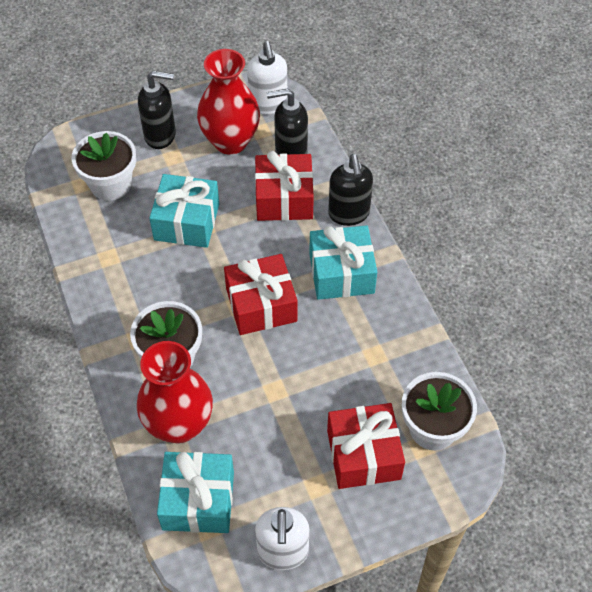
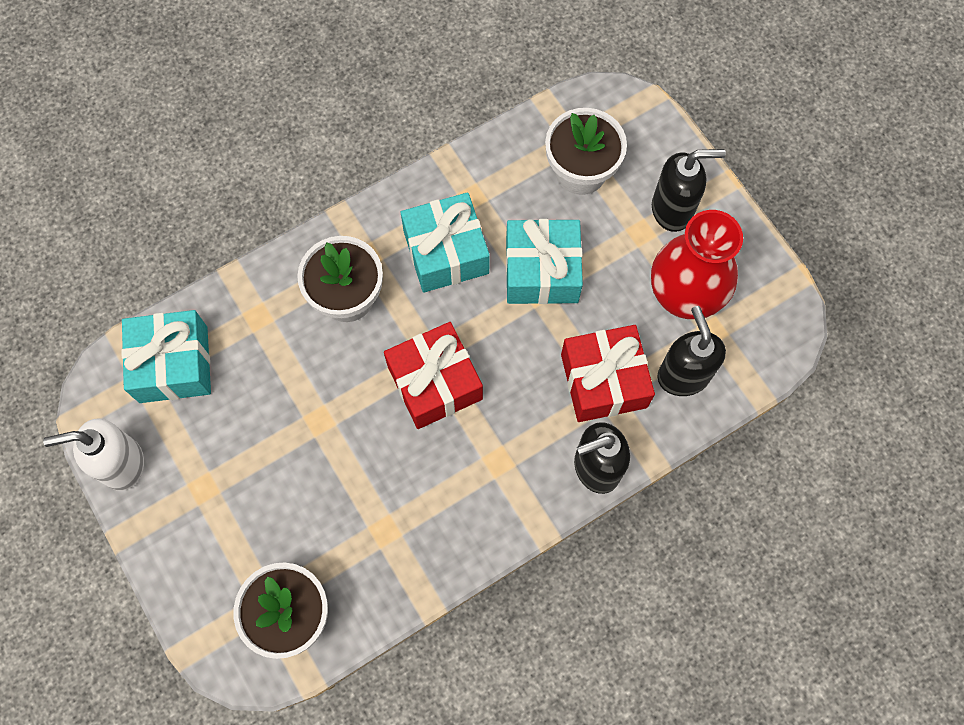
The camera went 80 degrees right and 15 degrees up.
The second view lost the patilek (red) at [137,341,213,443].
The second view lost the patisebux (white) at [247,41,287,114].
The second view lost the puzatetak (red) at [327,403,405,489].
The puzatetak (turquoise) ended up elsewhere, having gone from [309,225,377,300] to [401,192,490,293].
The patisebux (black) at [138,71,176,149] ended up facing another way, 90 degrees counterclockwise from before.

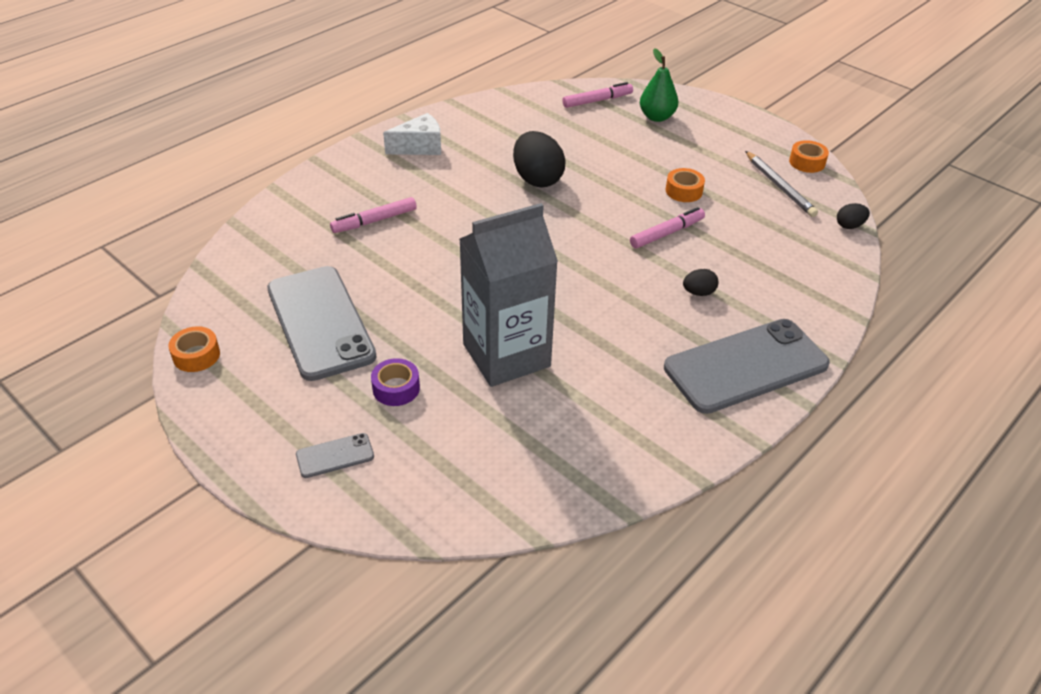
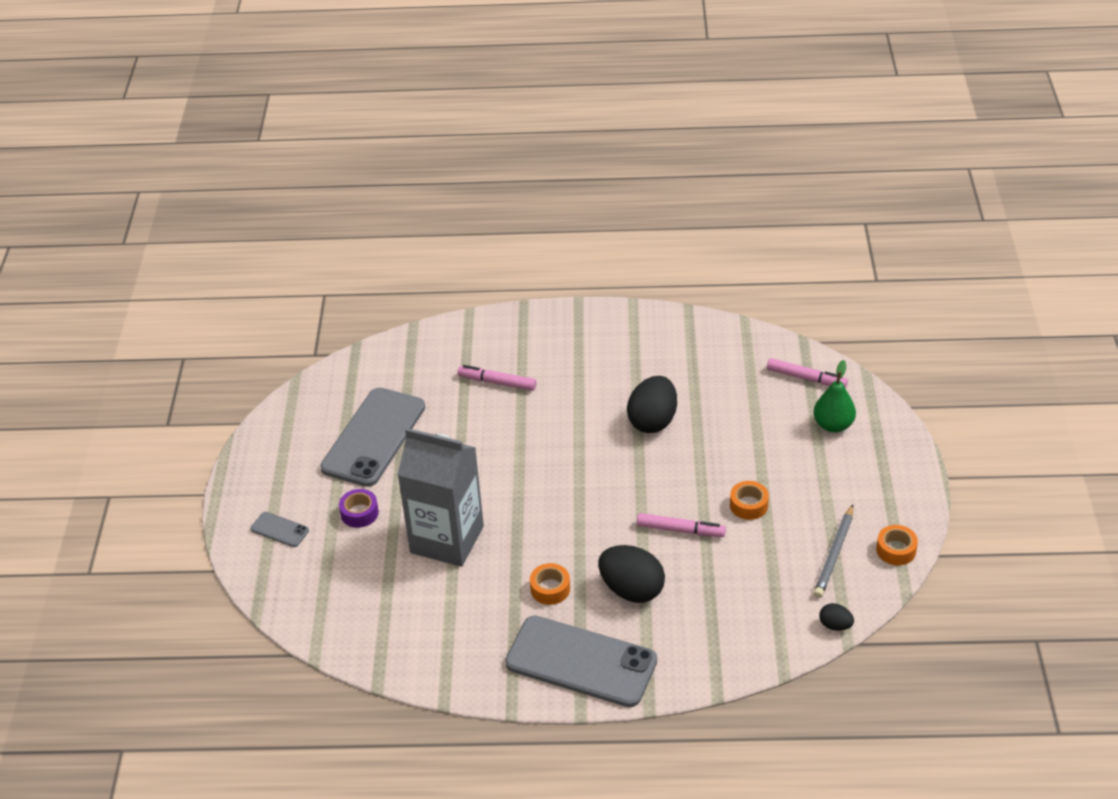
The camera went 50 degrees right and 0 degrees up.
The second view lost the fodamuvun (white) at [383,113,441,155].
The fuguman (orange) ended up elsewhere, having gone from [169,326,220,372] to [530,563,570,605].
The size of the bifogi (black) at [683,269,719,296] changed by a factor of 2.05.

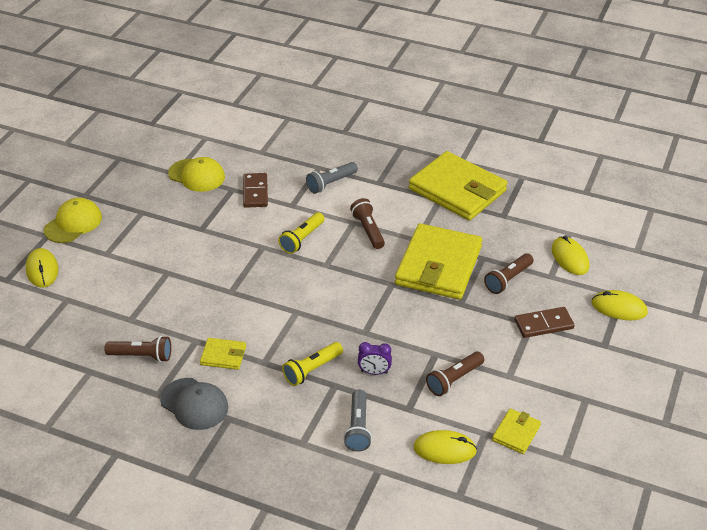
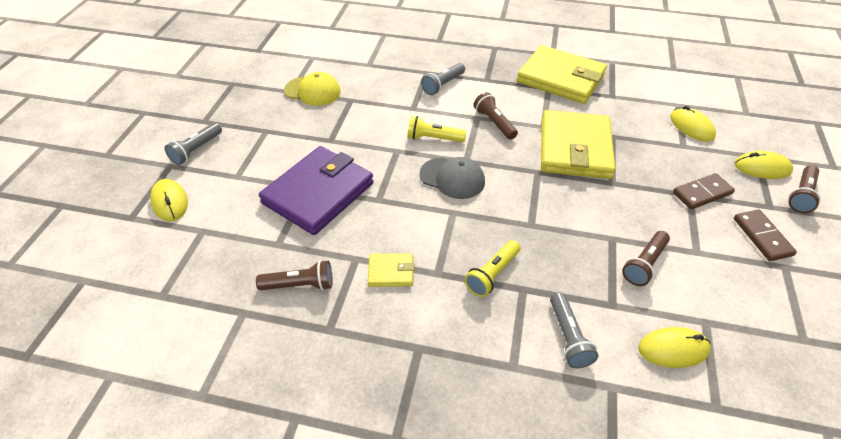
The camera went 10 degrees left and 5 degrees up.
The second view lost the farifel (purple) at [358,342,392,375].
The second view lost the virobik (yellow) at [492,408,541,454].
The second view gained the virobik (purple) at [259,146,374,235].
The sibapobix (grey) ended up elsewhere, having gone from [160,378,228,430] to [420,157,485,199].
The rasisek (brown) ended up elsewhere, having gone from [243,173,268,208] to [734,210,797,261].
The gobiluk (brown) ended up elsewhere, having gone from [484,253,534,294] to [788,165,821,213].
Where the sibapobix (yellow) stood at [44,198,102,243], the gobiluk (grey) came to stand at [165,123,222,165].
The gobiluk (yellow) at [278,212,324,254] ended up facing another way, 75 degrees clockwise from before.

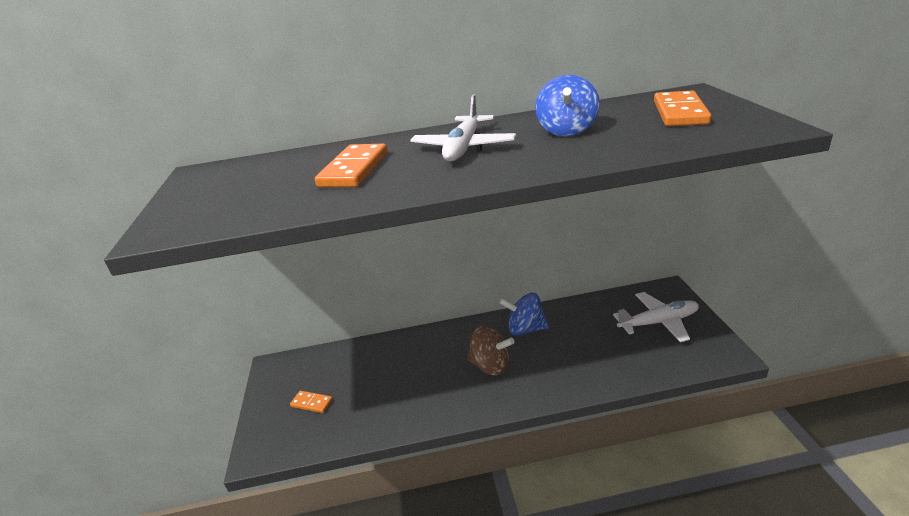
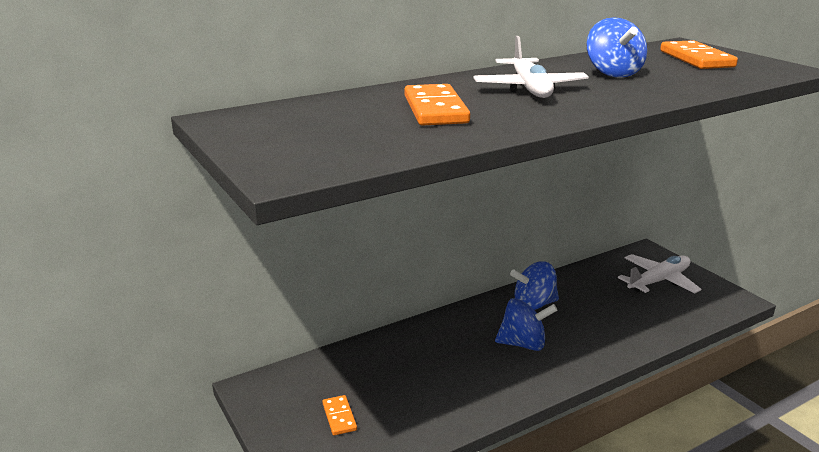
The camera went 25 degrees left and 5 degrees down.
What was the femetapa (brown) at [467,326,514,375] turned into the femetapa (blue) at [495,298,558,351].
The rasisek (orange) at [290,391,333,413] ended up facing another way, 75 degrees clockwise from before.

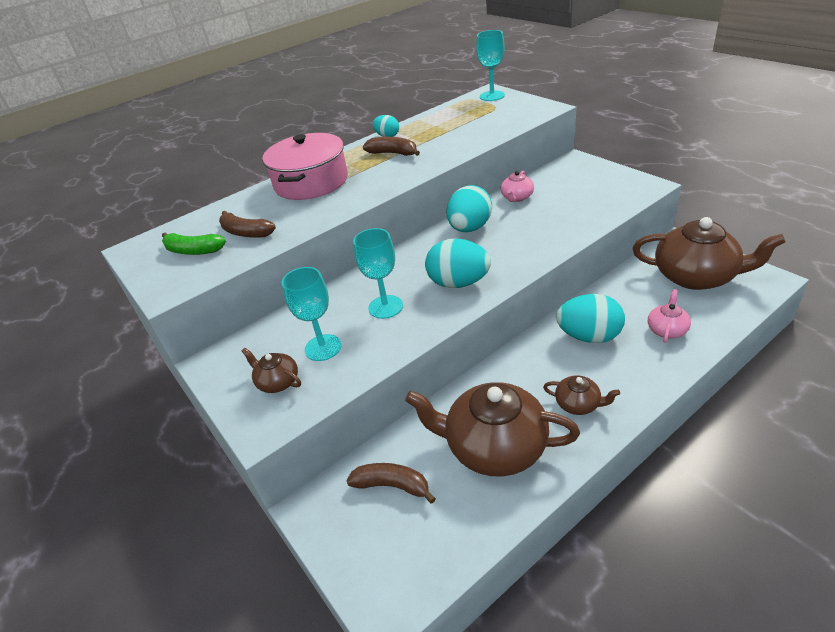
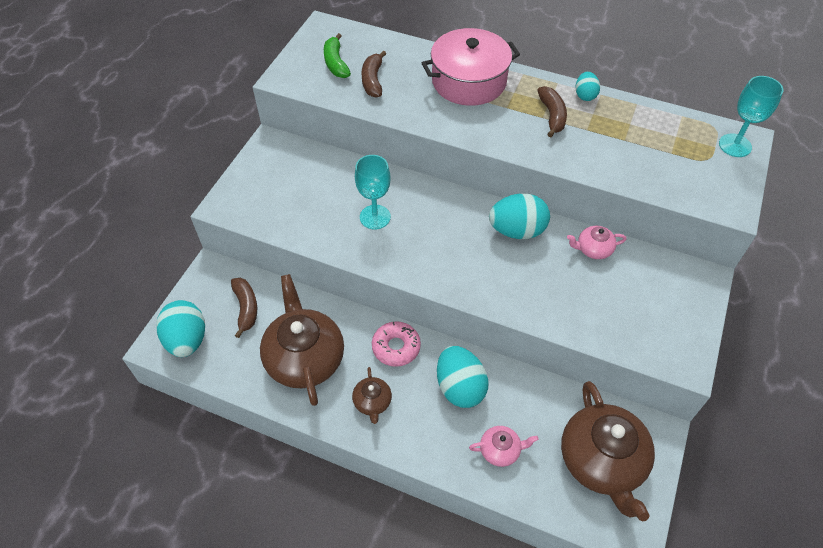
The camera went 55 degrees right and 15 degrees up.
The second view lost the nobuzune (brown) at [242,348,301,393].
The second view lost the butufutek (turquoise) at [282,267,341,361].
The second view gained the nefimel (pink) at [372,321,421,367].
The bifogi (turquoise) ended up elsewhere, having gone from [425,238,491,288] to [157,300,205,357].

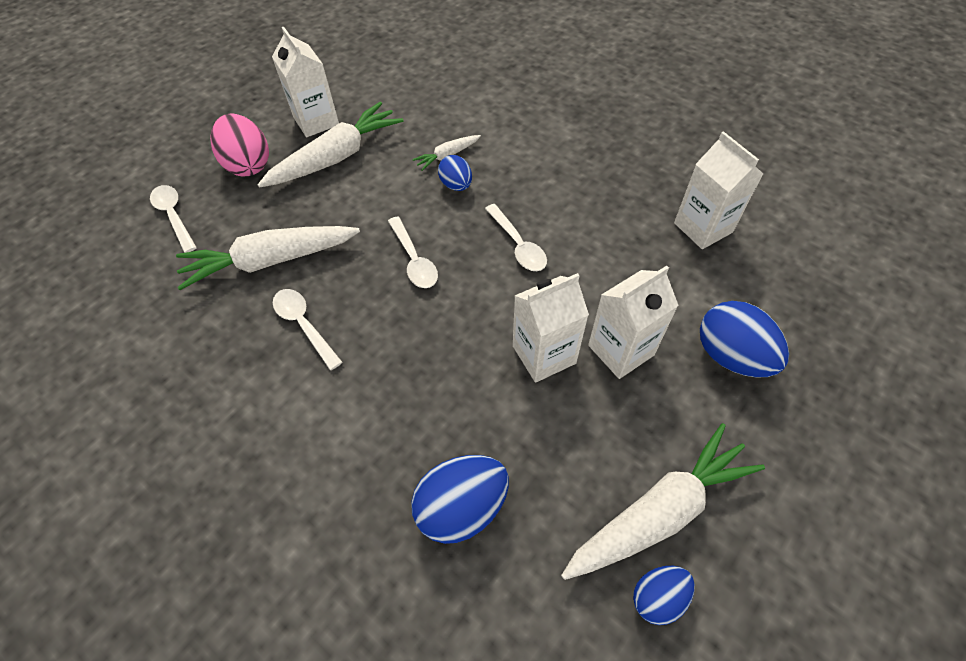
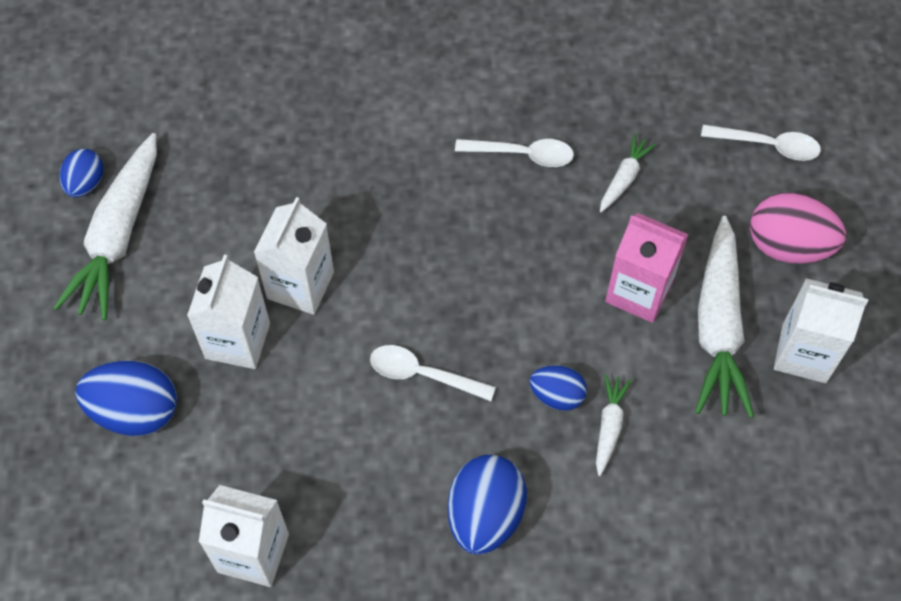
The camera went 135 degrees right and 5 degrees up.
The second view lost the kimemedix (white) at [388,216,438,288].
The second view gained the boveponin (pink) at [605,213,689,323].
The bifogi (blue) ended up elsewhere, having gone from [411,455,509,544] to [448,455,527,555].
The size of the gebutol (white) at [176,226,360,290] changed by a factor of 0.47.

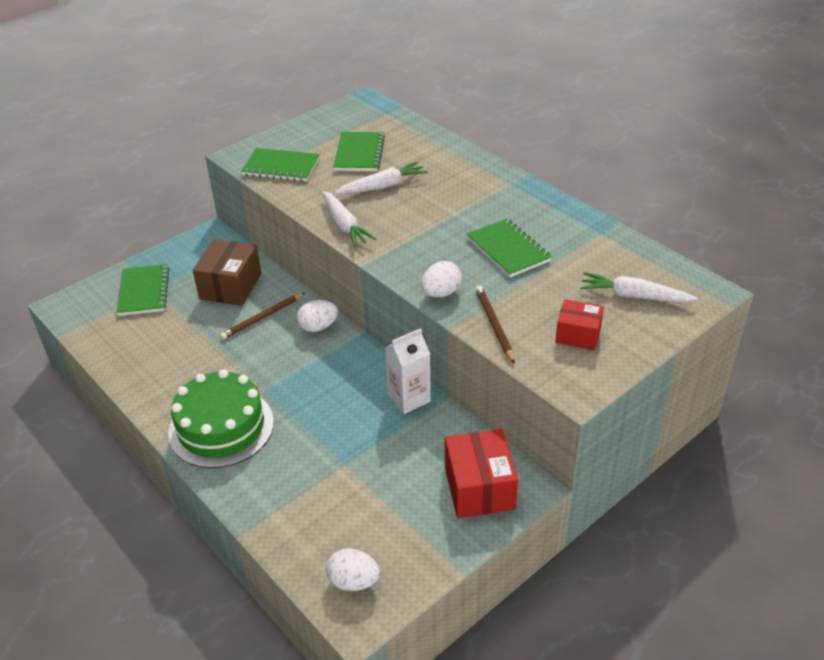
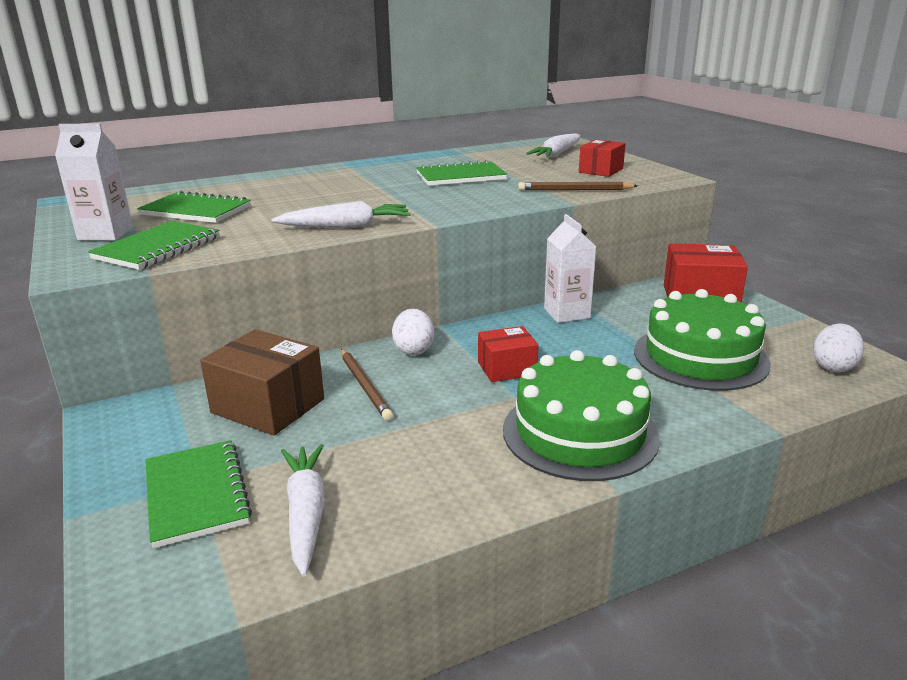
The camera went 75 degrees left and 15 degrees down.
The second view lost the bifogi (white) at [421,261,462,297].
The second view gained the boveponin (white) at [55,124,133,241].
The second view gained the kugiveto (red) at [478,326,539,382].
The second view gained the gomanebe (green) at [634,289,771,391].
The gebutol (white) ended up elsewhere, having gone from [335,161,428,194] to [281,444,325,576].
The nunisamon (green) at [116,264,169,316] ended up facing another way, 60 degrees clockwise from before.

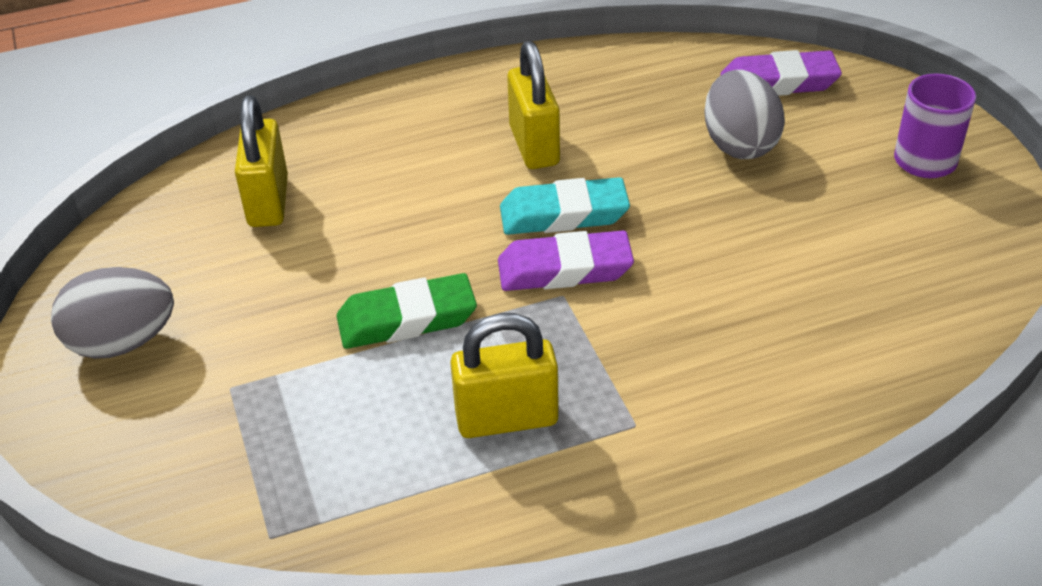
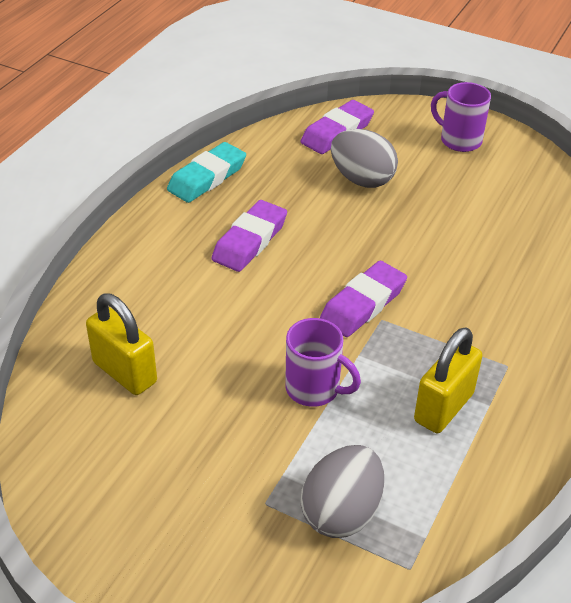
The camera went 45 degrees left and 0 degrees up.
The bifogi (grey) ended up elsewhere, having gone from [51,267,174,359] to [301,445,384,538].
The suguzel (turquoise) ended up elsewhere, having gone from [500,177,630,235] to [167,142,246,203].
Where the suguzel (green) stood at [337,273,477,349], the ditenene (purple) came to stand at [285,318,361,407].
Where the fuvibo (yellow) stood at [507,41,560,169], the suguzel (purple) came to stand at [212,200,287,272].

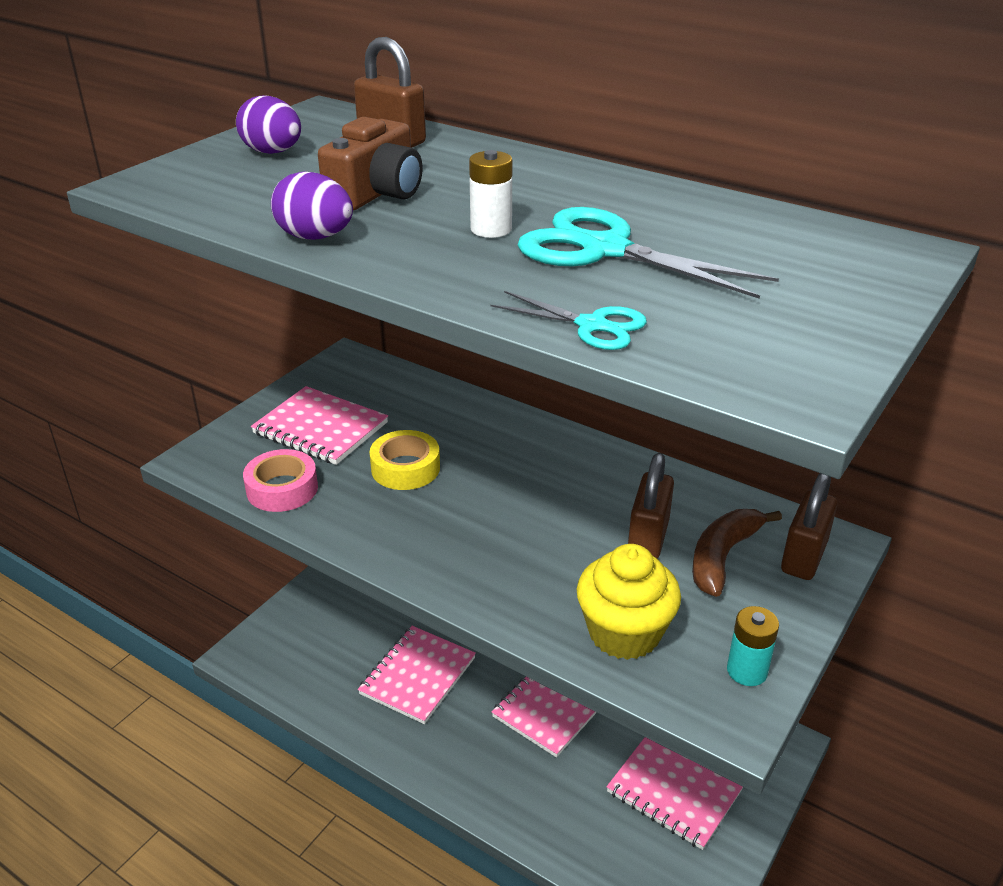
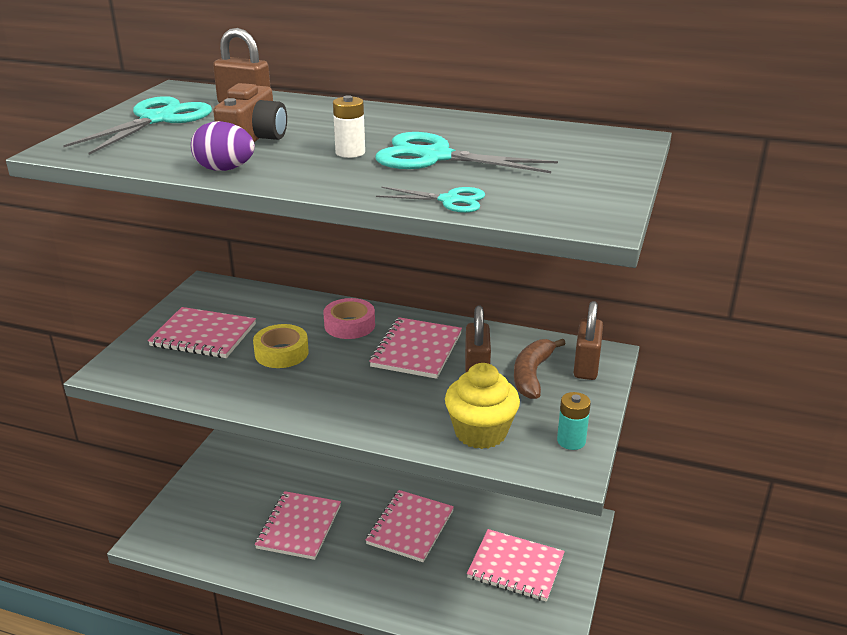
The camera went 15 degrees left and 5 degrees down.
The second view gained the nunisamon (pink) at [369,317,462,379].
The fuguman (pink) ended up elsewhere, having gone from [243,449,318,512] to [324,298,375,339].
Where the bifogi (purple) stood at [236,95,301,154], the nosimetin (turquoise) came to stand at [63,96,212,155].

